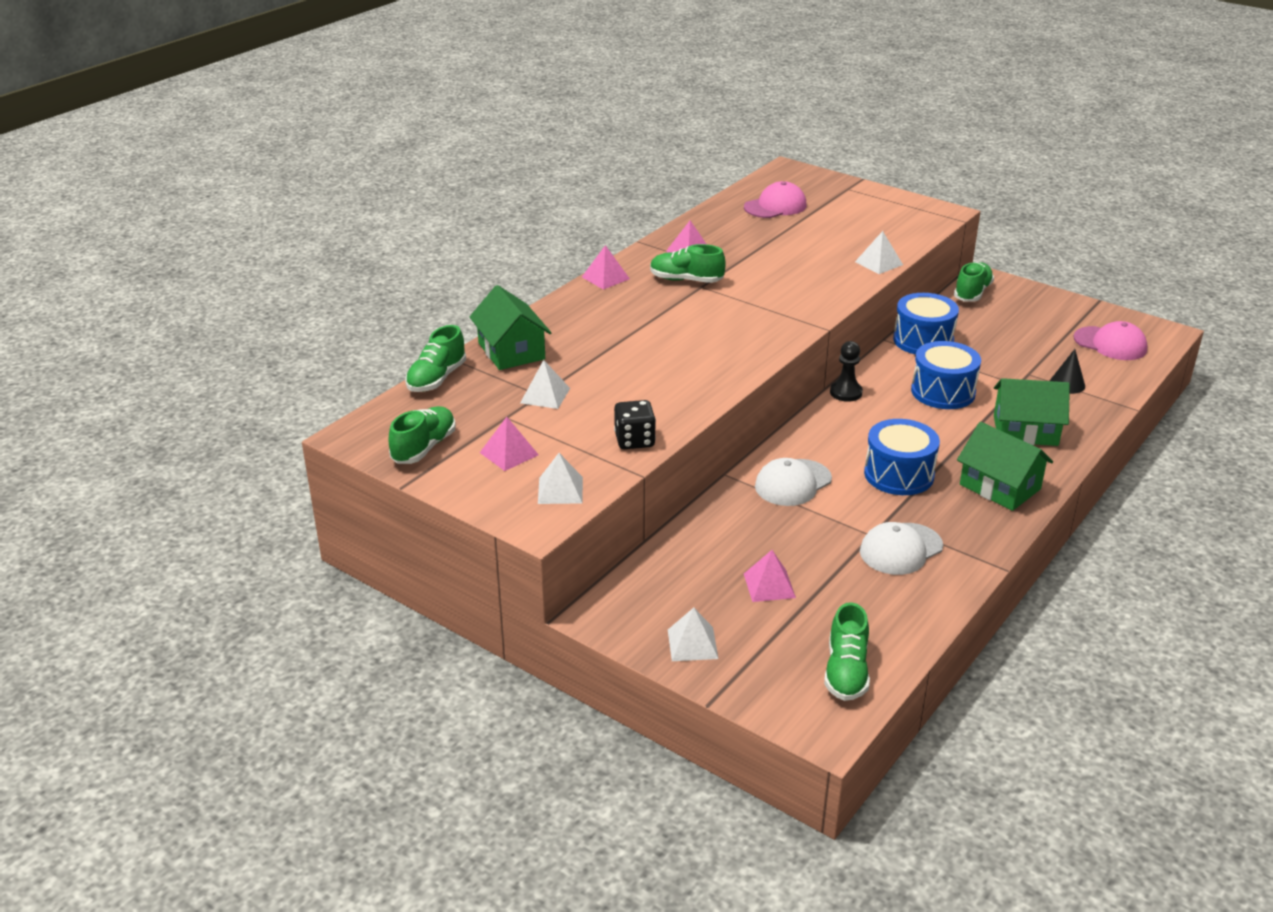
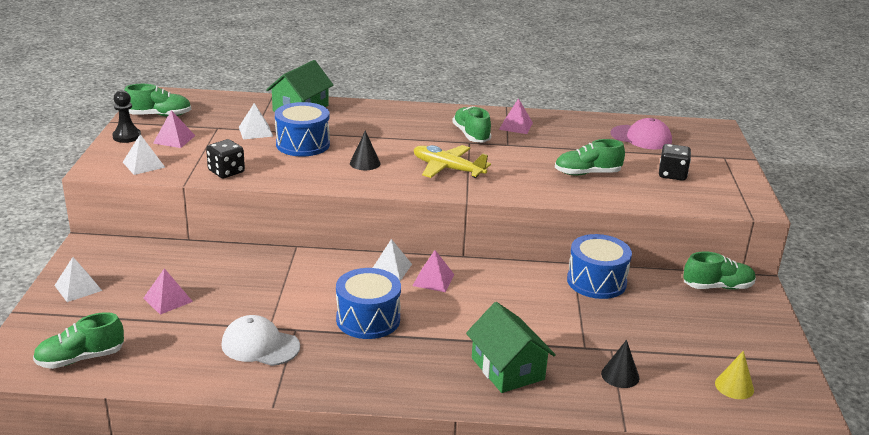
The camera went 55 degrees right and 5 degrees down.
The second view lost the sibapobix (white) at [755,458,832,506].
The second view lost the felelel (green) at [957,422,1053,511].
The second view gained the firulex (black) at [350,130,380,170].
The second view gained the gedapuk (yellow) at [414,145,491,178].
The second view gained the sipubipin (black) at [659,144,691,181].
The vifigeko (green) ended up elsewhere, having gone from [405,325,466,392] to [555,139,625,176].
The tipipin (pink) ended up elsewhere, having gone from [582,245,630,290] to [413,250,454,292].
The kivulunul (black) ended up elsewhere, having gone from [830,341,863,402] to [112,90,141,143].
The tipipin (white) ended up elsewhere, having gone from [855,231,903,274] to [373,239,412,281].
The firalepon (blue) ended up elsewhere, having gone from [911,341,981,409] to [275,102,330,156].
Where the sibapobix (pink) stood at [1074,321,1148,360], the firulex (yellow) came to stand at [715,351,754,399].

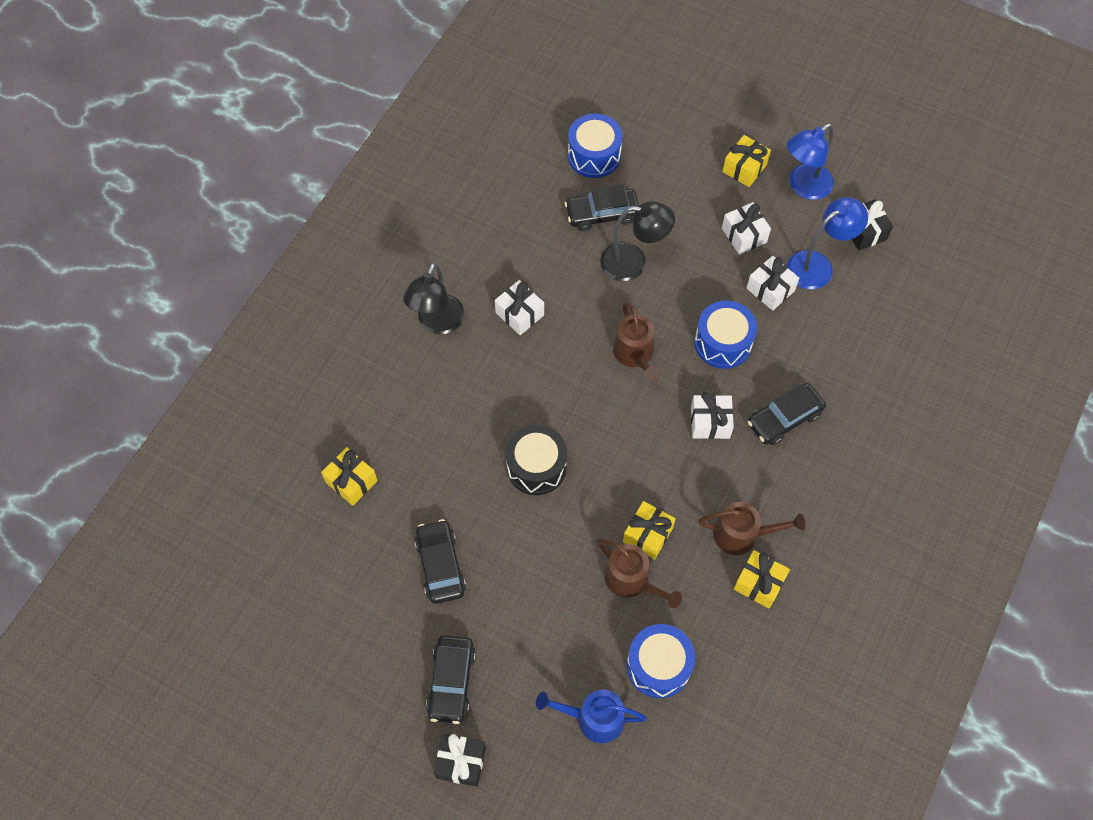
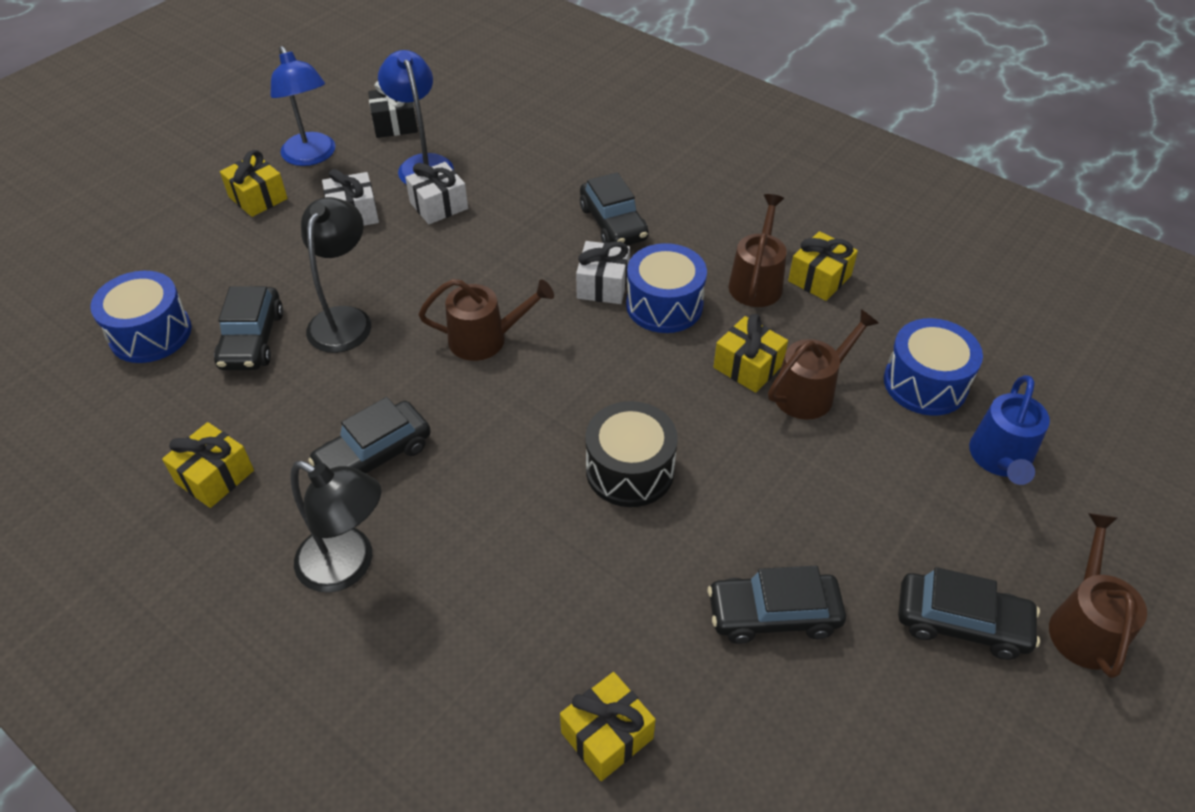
The camera went 80 degrees left and 15 degrees down.
The second view gained the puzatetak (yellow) at [162,422,254,508].
The firalepon (blue) ended up elsewhere, having gone from [694,300,757,369] to [626,243,707,333].
Where the puzatetak (black) stood at [434,734,486,787], the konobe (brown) came to stand at [1049,513,1147,678].
Where the puzatetak (white) stood at [495,280,544,335], the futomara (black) came to stand at [308,397,431,474].

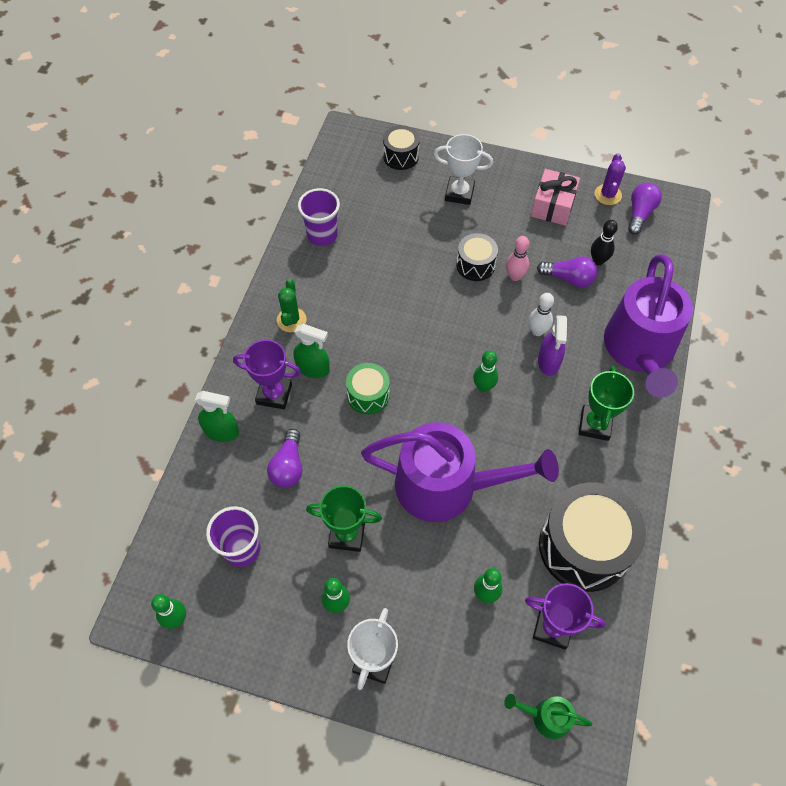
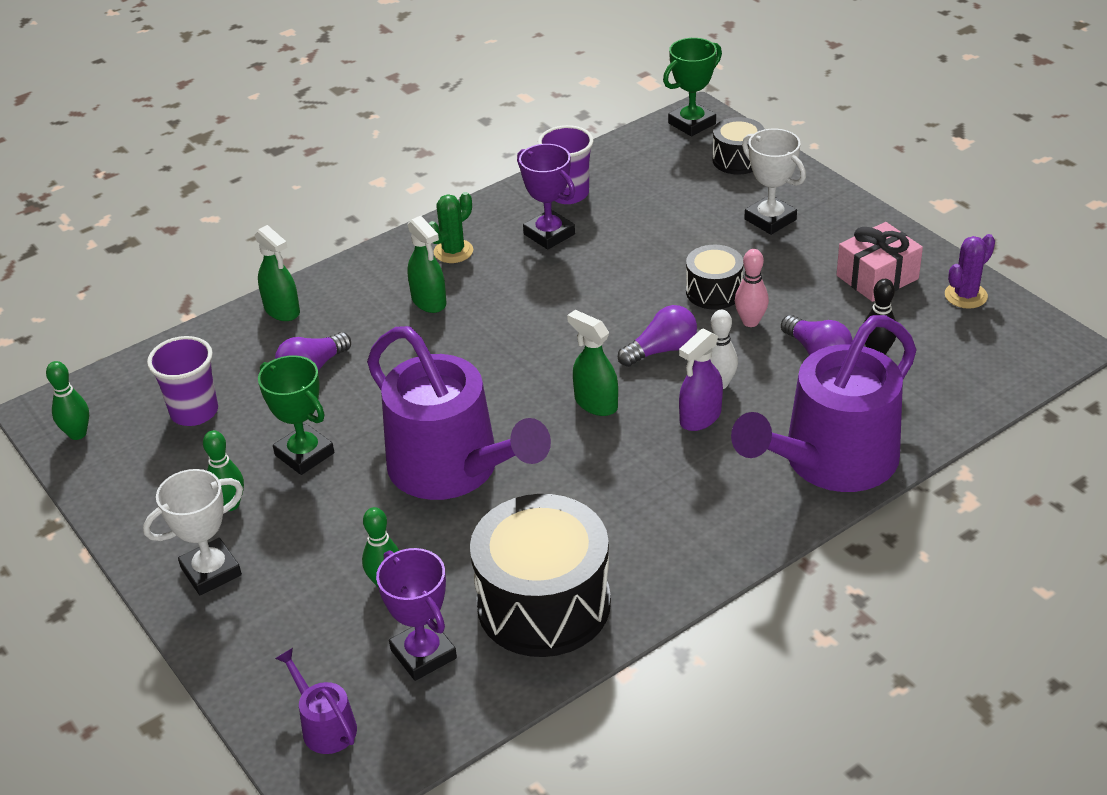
The camera went 40 degrees right and 20 degrees down.
The second view lost the firalepon (green) at [346,363,390,414].
The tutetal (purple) ended up elsewhere, having gone from [233,340,301,409] to [517,144,575,250].
The tutetal (green) ended up elsewhere, having gone from [579,366,634,441] to [663,38,722,136].
The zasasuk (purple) ended up elsewhere, having gone from [628,183,662,235] to [618,305,697,367].
Where the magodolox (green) stood at [473,350,498,392], the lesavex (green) came to stand at [567,310,618,416].
What was the konobe (green) at [504,694,592,739] turned into the konobe (purple) at [275,648,357,754].

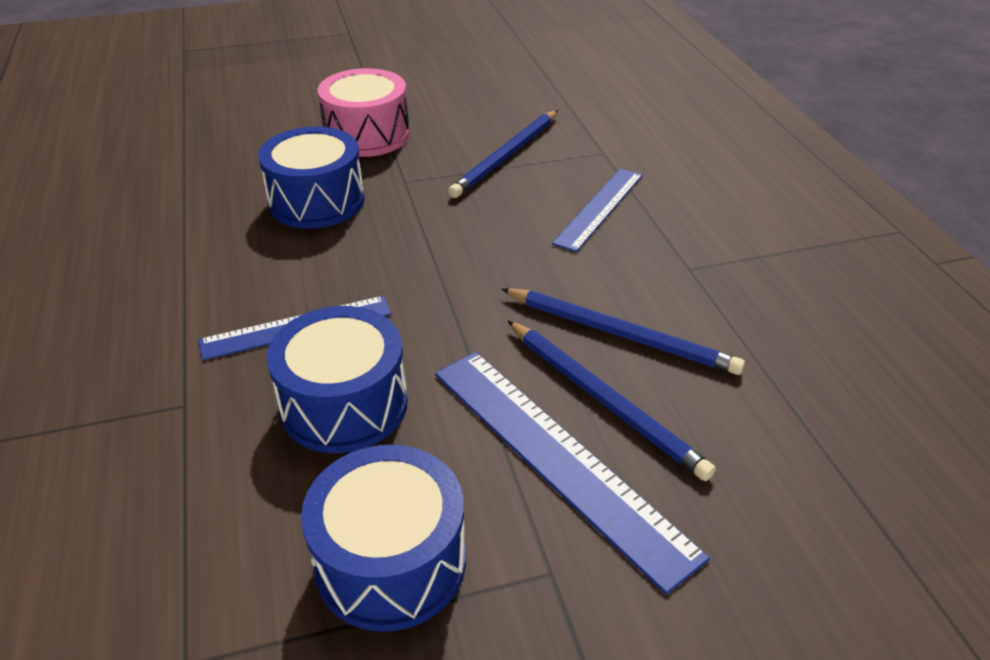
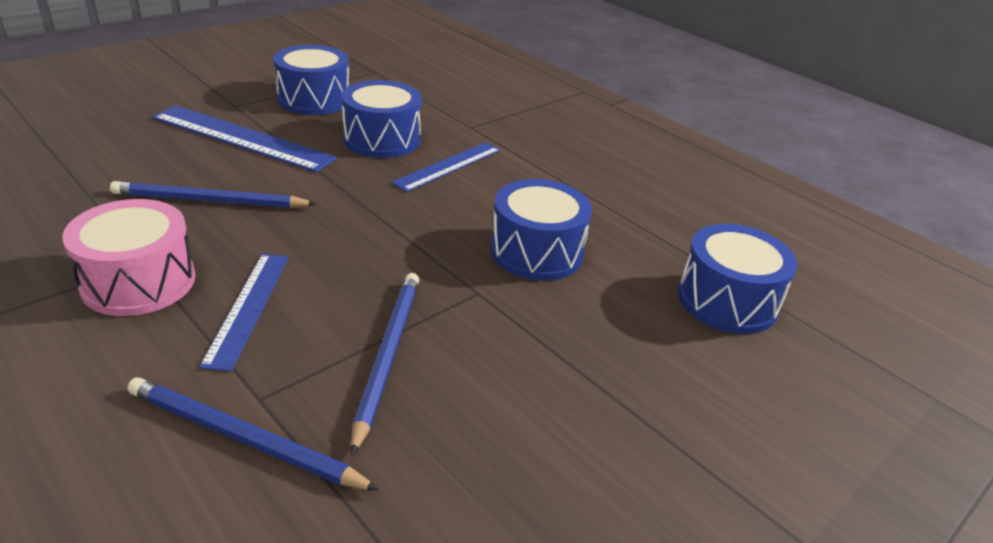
The camera went 150 degrees right and 5 degrees down.
The second view gained the firalepon (blue) at [678,224,797,334].
The firalepon (pink) ended up elsewhere, having gone from [318,68,410,157] to [62,199,195,316].
The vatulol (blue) ended up elsewhere, having gone from [508,321,716,481] to [127,377,379,490].

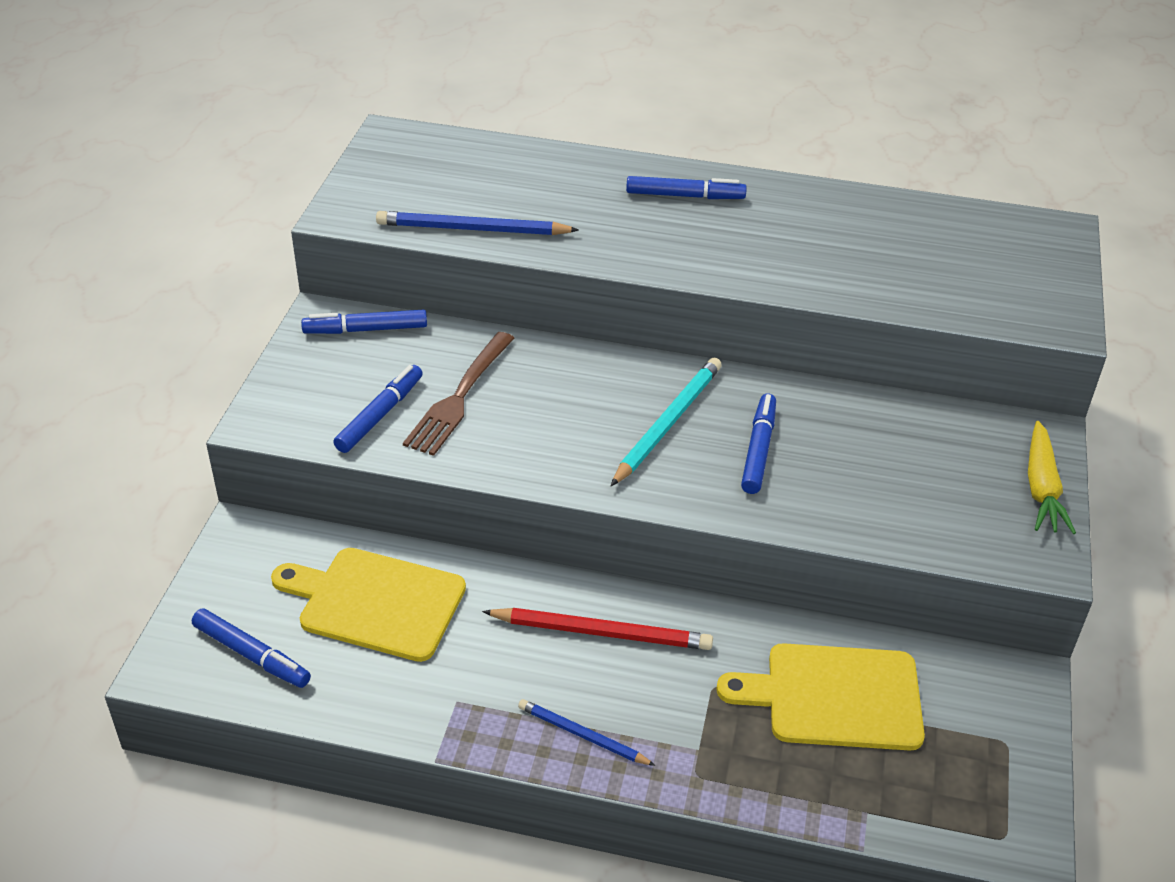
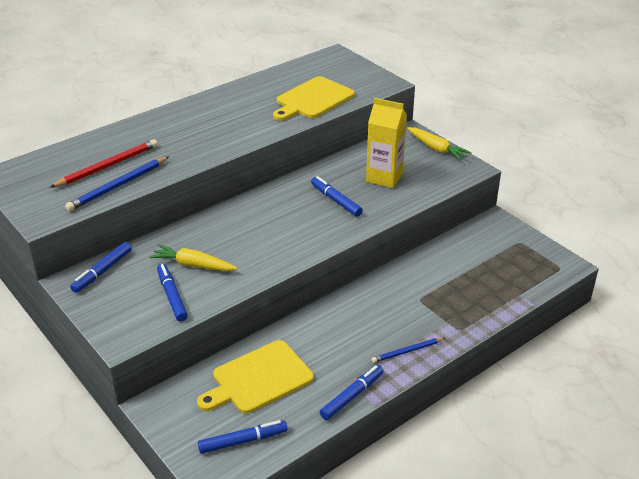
The camera went 50 degrees left and 5 degrees down.
The second view lost the vatulol (turquoise) at [611,358,722,486].
The second view gained the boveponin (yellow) at [366,98,407,188].
The vatulol (red) ended up elsewhere, having gone from [482,608,713,650] to [50,139,158,188].
The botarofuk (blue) ended up elsewhere, having gone from [626,176,747,199] to [320,365,384,420].
The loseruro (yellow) ended up elsewhere, having gone from [716,643,925,750] to [273,76,355,121].
Where the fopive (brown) stood at [403,332,515,456], the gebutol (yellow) came to stand at [149,244,237,271].

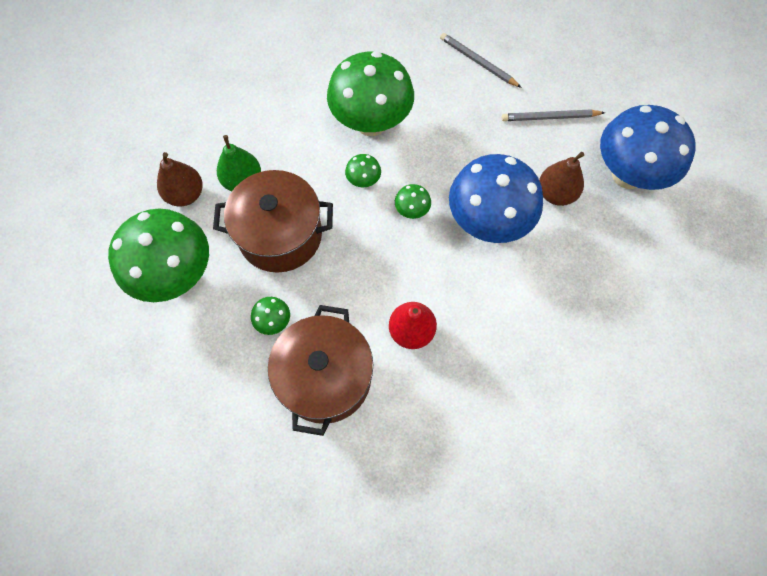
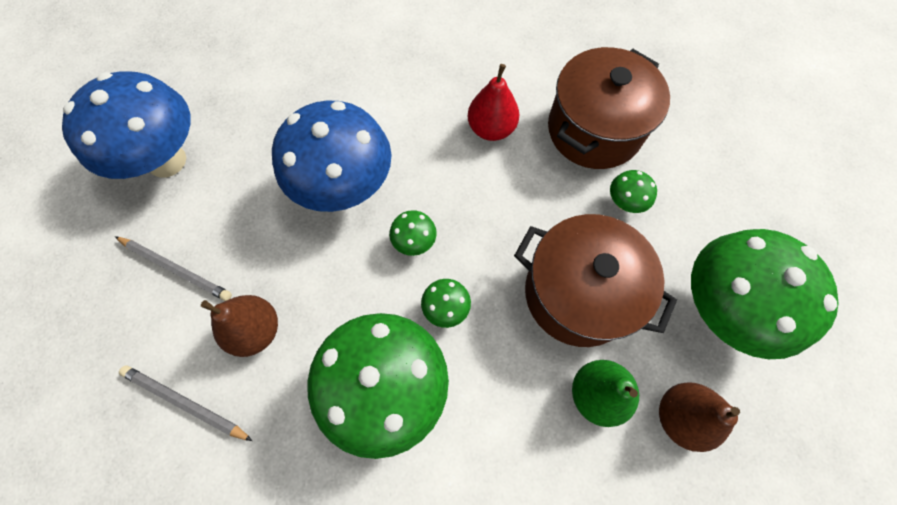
The camera went 150 degrees left and 0 degrees up.
The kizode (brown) ended up elsewhere, having gone from [539,152,584,206] to [201,295,278,357].
The vatulol (grey) at [440,33,522,88] ended up facing another way, 135 degrees clockwise from before.

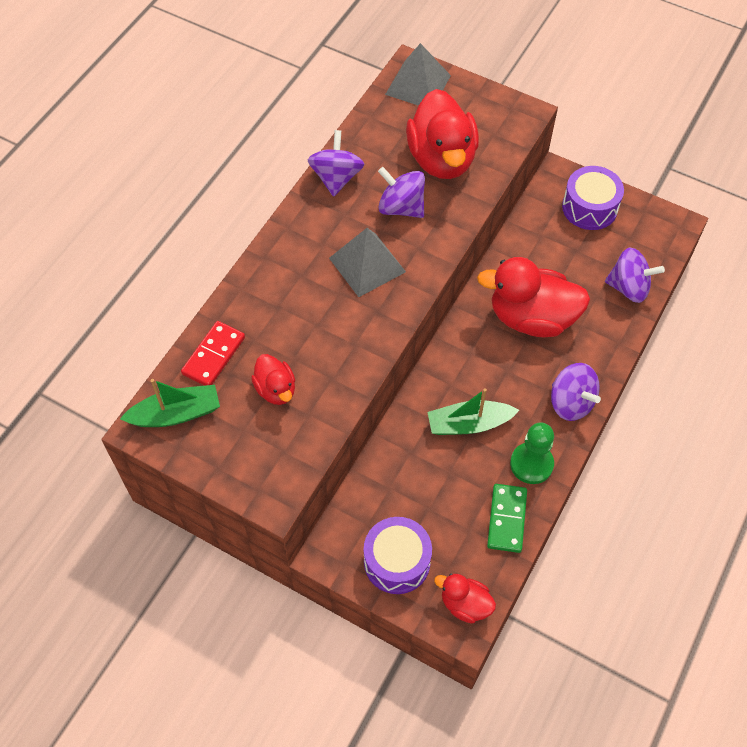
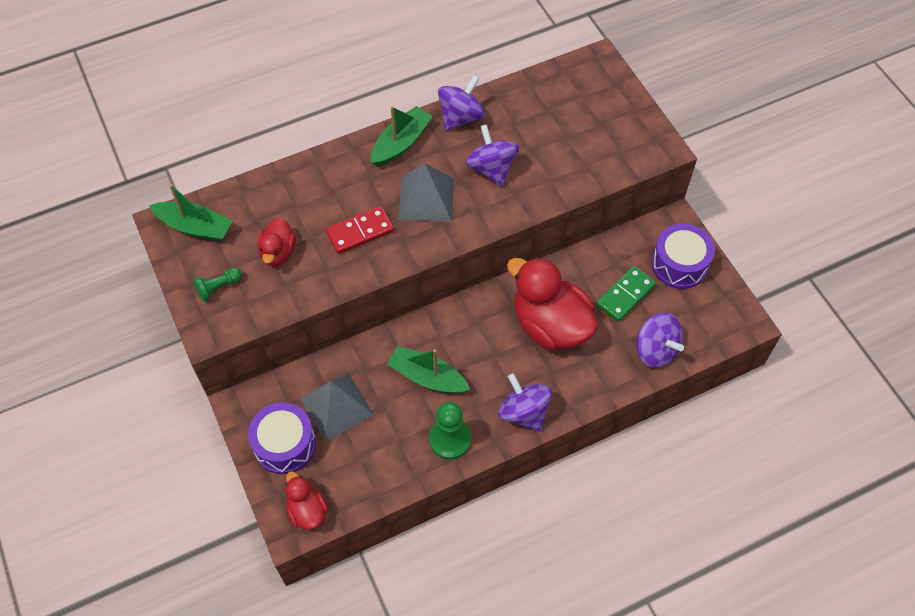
The camera went 35 degrees right and 0 degrees up.
The second view lost the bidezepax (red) at [406,89,479,179].
The second view gained the kivulunul (green) at [193,268,242,302].
The second view gained the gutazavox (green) at [371,106,433,167].
The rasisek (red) ended up elsewhere, having gone from [181,321,245,386] to [326,206,394,254].
The tipipin (grey) ended up elsewhere, having gone from [385,43,451,106] to [300,373,374,442].
The rasisek (green) ended up elsewhere, having gone from [487,484,527,553] to [596,266,656,322].
The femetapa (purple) at [551,363,601,421] ended up facing another way, 150 degrees clockwise from before.

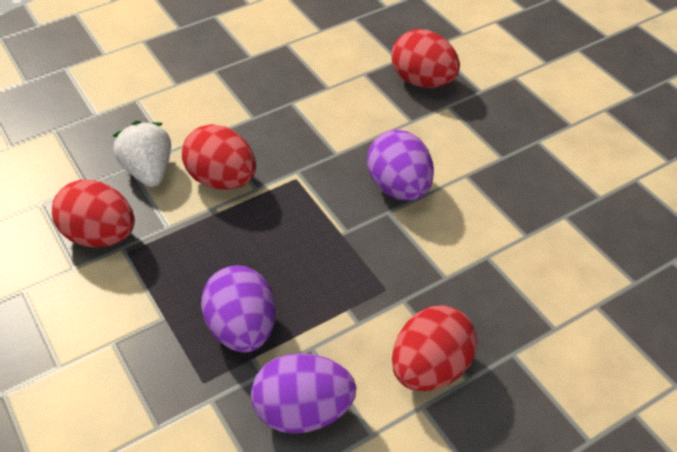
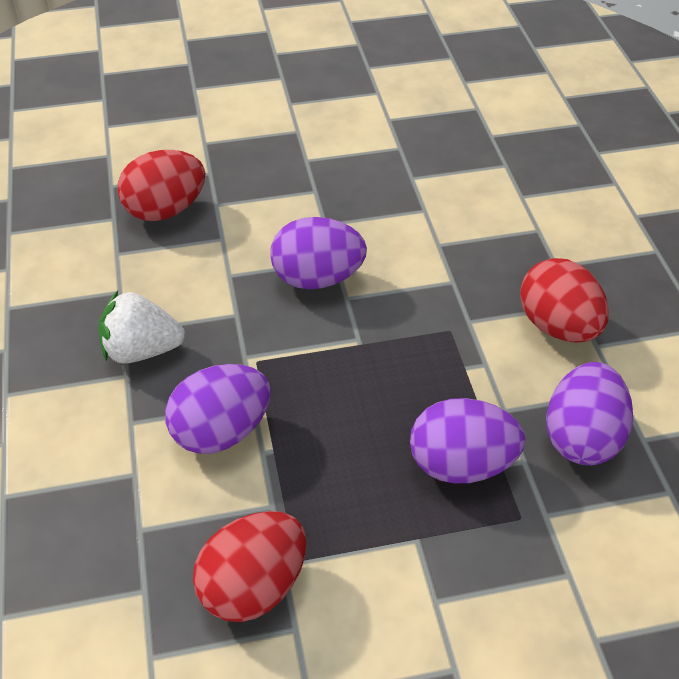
The camera went 70 degrees left and 0 degrees up.
The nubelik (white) ended up elsewhere, having gone from [112,121,171,187] to [99,291,185,364].
What was the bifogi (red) at [182,124,256,190] turned into the bifogi (purple) at [165,364,271,454].

